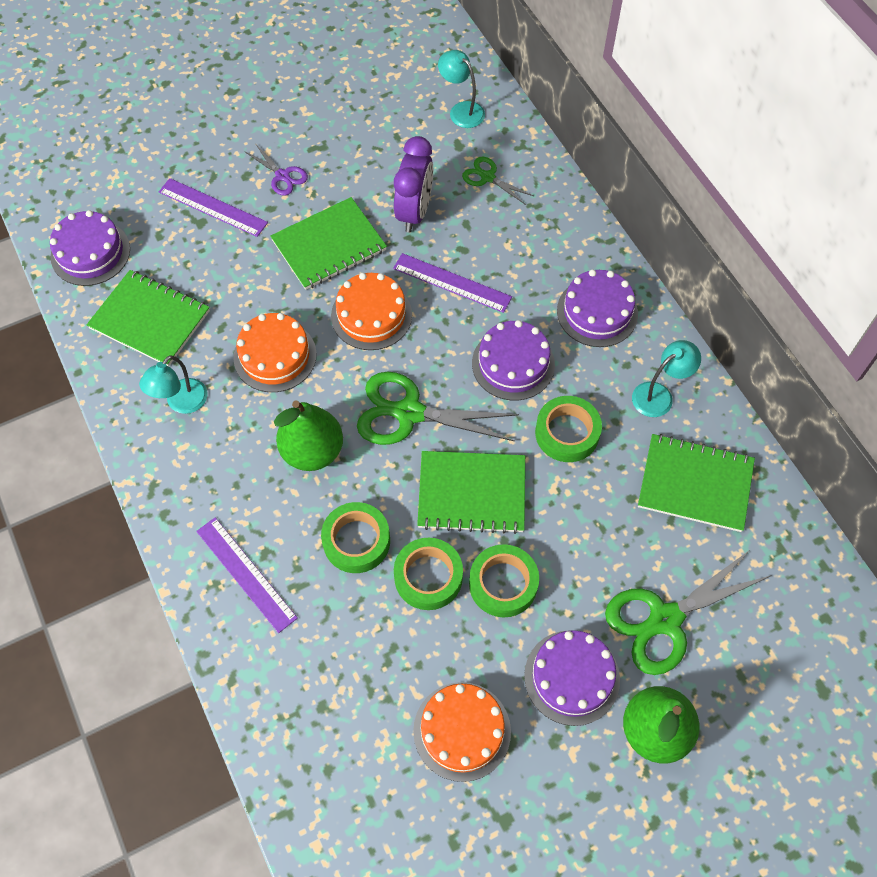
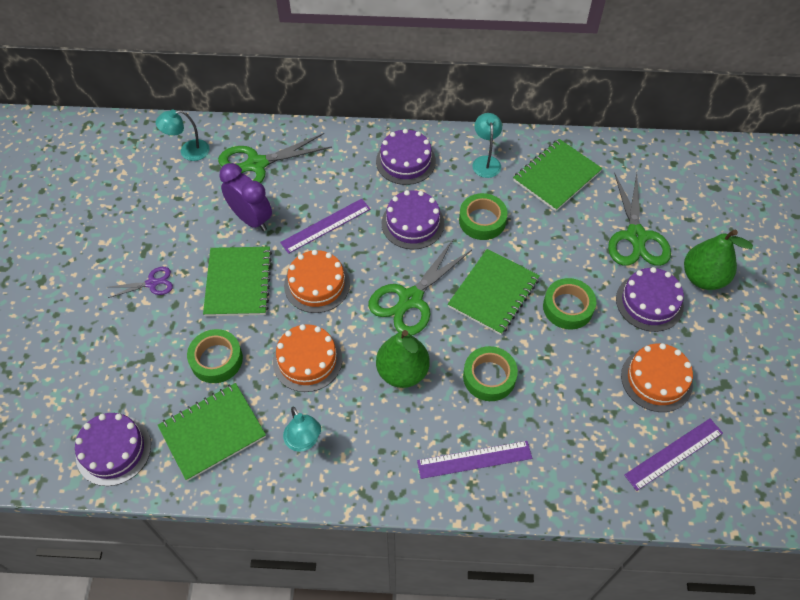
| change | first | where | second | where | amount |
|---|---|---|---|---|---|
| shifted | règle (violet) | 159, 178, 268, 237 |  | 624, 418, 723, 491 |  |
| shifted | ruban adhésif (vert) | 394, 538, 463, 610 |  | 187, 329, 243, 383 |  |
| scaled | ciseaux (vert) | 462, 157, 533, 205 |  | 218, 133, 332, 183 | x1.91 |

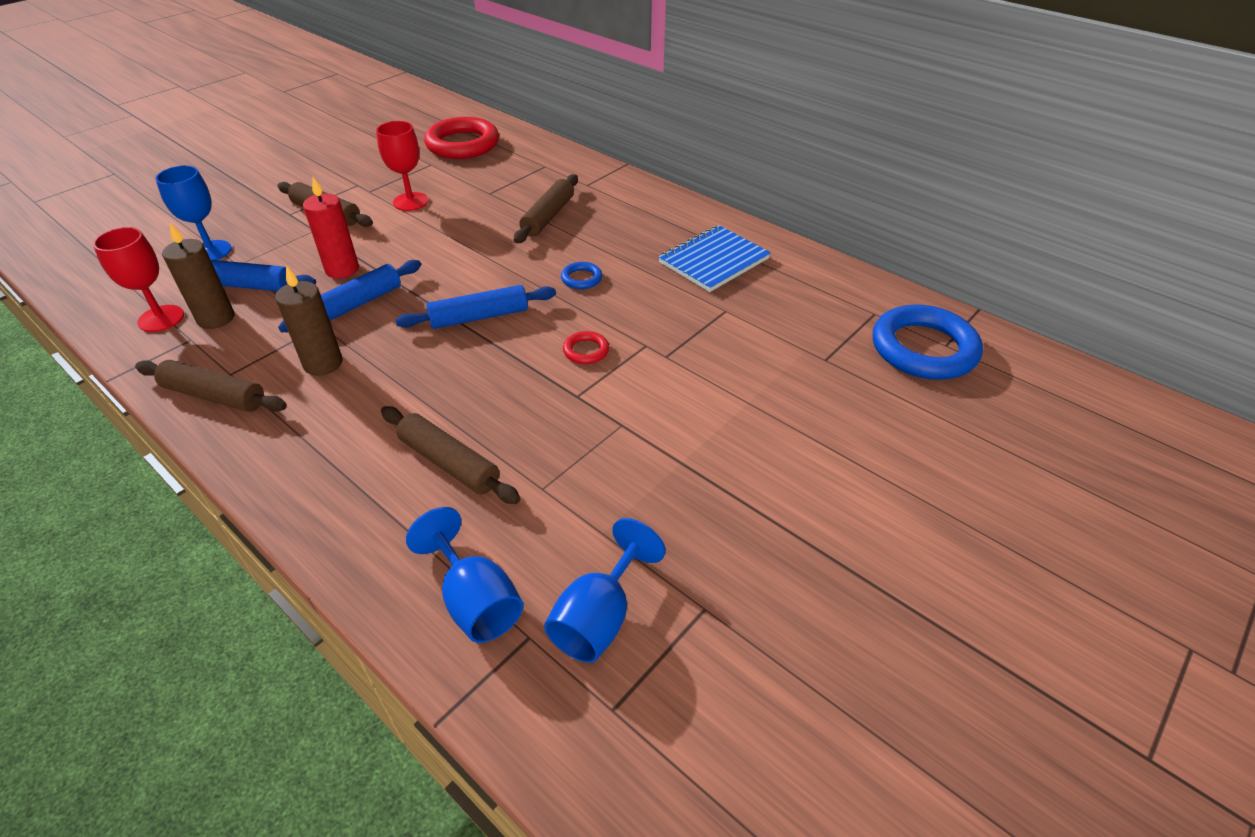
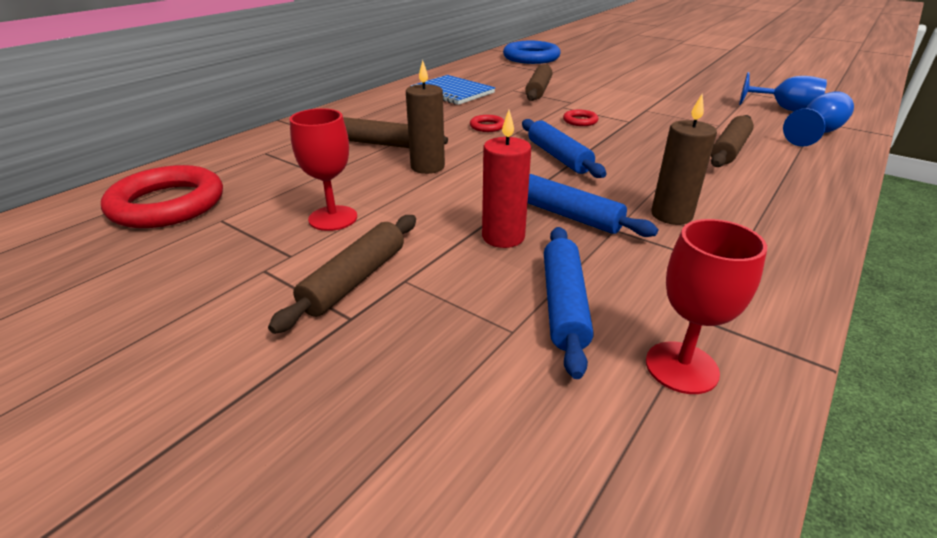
| change | first | where | second | where | amount |
|---|---|---|---|---|---|
| shifted | rouleau à pâtisserie (marron) | 135, 360, 287, 412 |  | 525, 64, 552, 101 |  |
| gone | verre à pied (bleu) | 155, 166, 232, 260 |  |  |  |
| shifted | bougie (marron) | 162, 223, 235, 329 |  | 406, 60, 445, 174 |  |
| repainted | anneau (bleu) | 561, 262, 602, 289 | anneau (rouge) | 470, 115, 505, 132 |  |

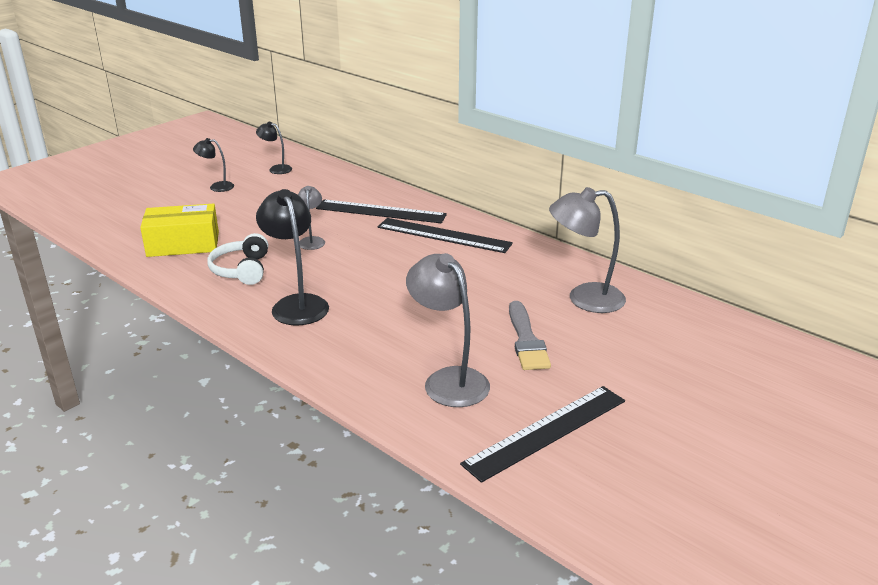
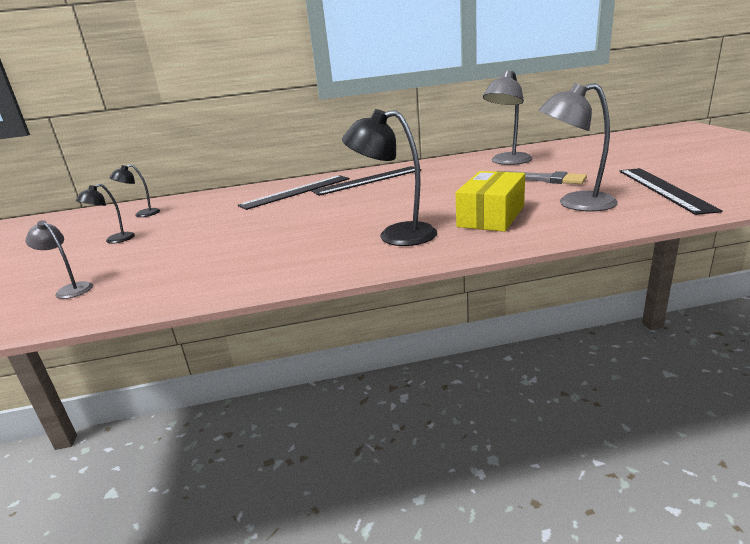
| change | first | where | second | where | amount |
|---|---|---|---|---|---|
| shifted | boîte (jaune) | 140, 204, 219, 257 |  | 456, 171, 525, 232 |  |
| gone | casque audio (blanc) | 207, 233, 268, 285 |  |  |  |
| shifted | lampe (gris) | 298, 186, 325, 250 |  | 25, 220, 93, 299 |  |

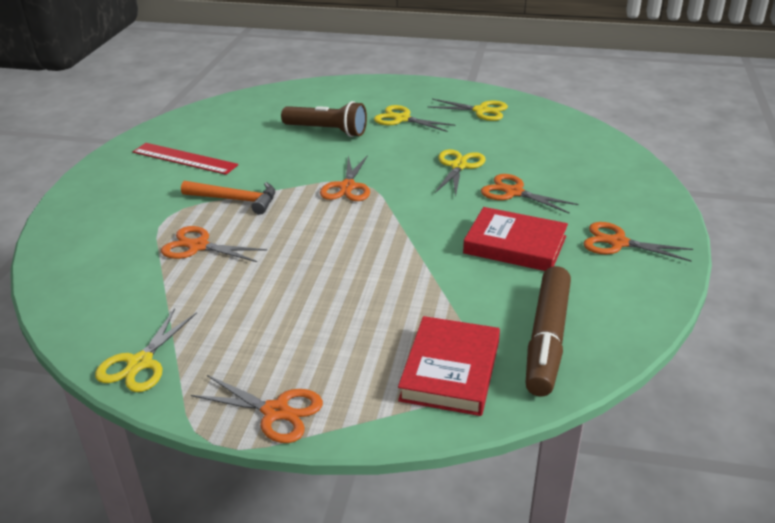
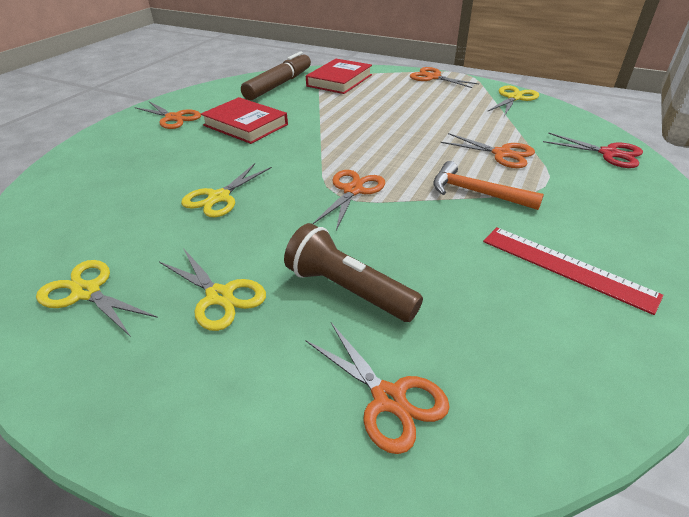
| change | first | where | second | where | amount |
|---|---|---|---|---|---|
| shifted | ciseaux (orange) | 481, 174, 578, 214 |  | 305, 323, 450, 454 |  |
| new |  |  | ciseaux (rouge) | 543, 133, 643, 168 |  |

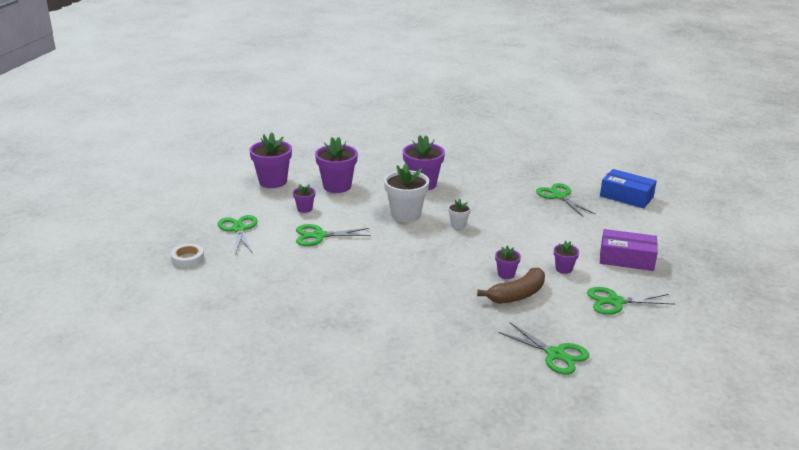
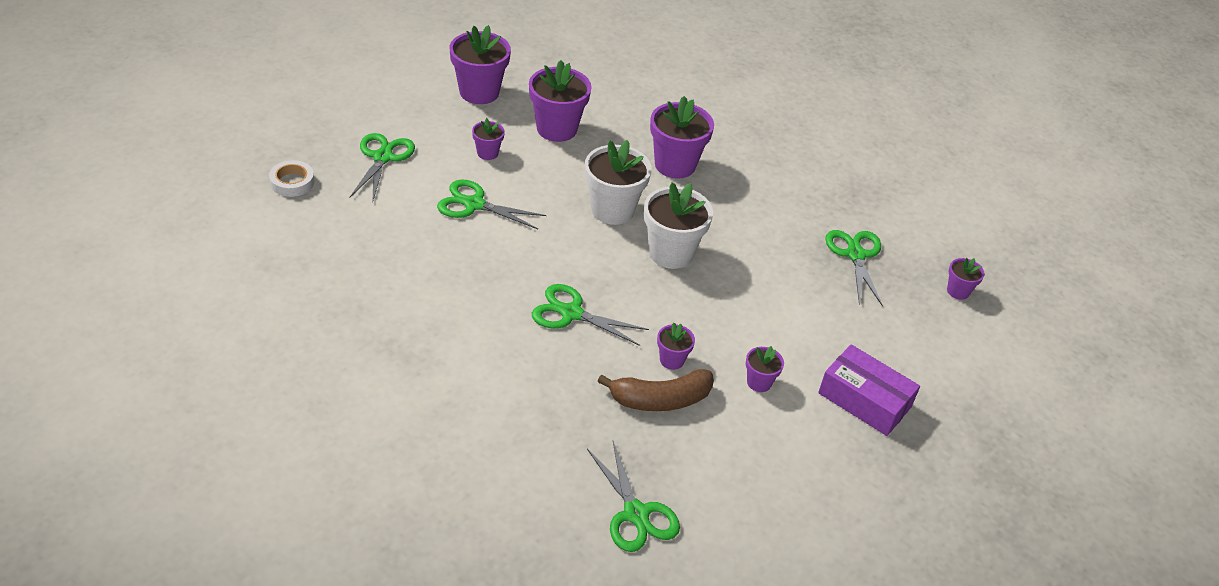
| change | first | where | second | where | amount |
|---|---|---|---|---|---|
| scaled | pot de fleurs (blanc) | 448, 199, 471, 229 |  | 644, 183, 713, 269 | x1.97 |
| shifted | ciseaux (vert) | 587, 287, 675, 315 |  | 532, 284, 649, 346 |  |
| swapped | boîte (bleu) | 600, 169, 657, 208 | pot de fleurs (violet) | 947, 258, 985, 300 |  |

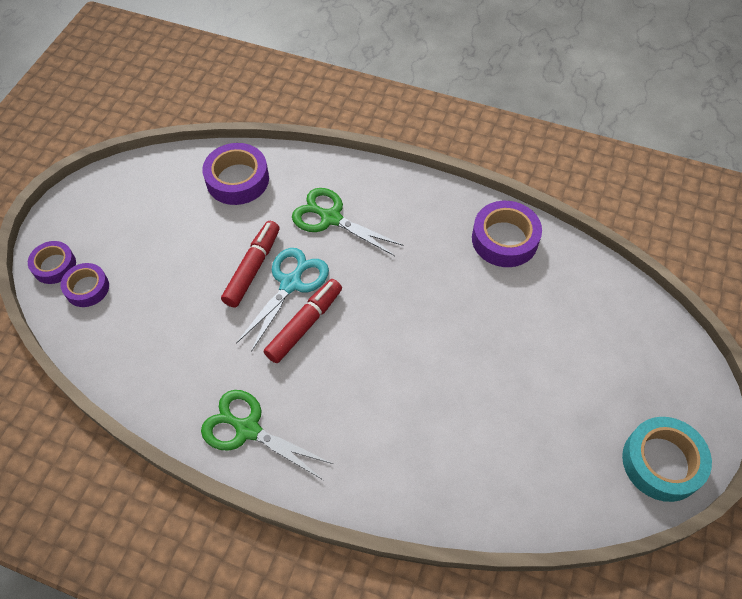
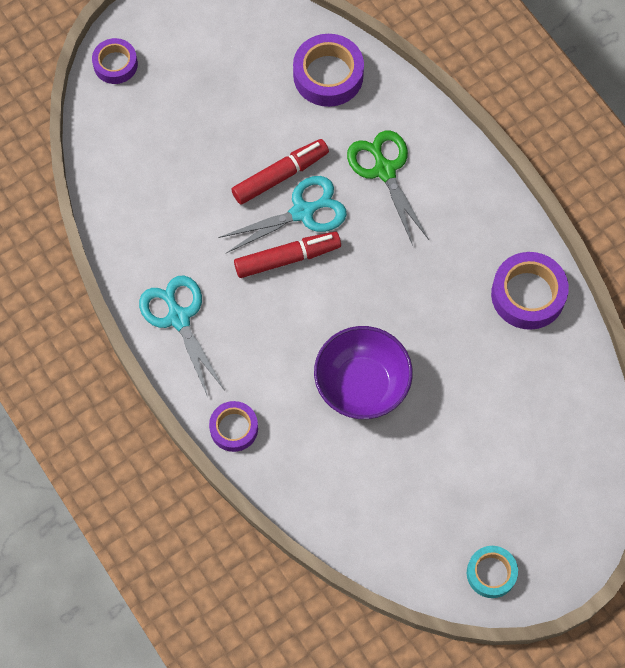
| change | first | where | second | where | amount |
|---|---|---|---|---|---|
| shifted | ruban adhésif (violet) | 60, 263, 109, 307 |  | 209, 401, 258, 452 |  |
| repainted | ciseaux (vert) | 201, 390, 333, 480 | ciseaux (turquoise) | 139, 276, 224, 397 |  |
| scaled | ruban adhésif (turquoise) | 622, 417, 712, 502 |  | 467, 546, 518, 598 | x0.63 |
| new |  |  | bol (violet) | 314, 326, 413, 419 |  |

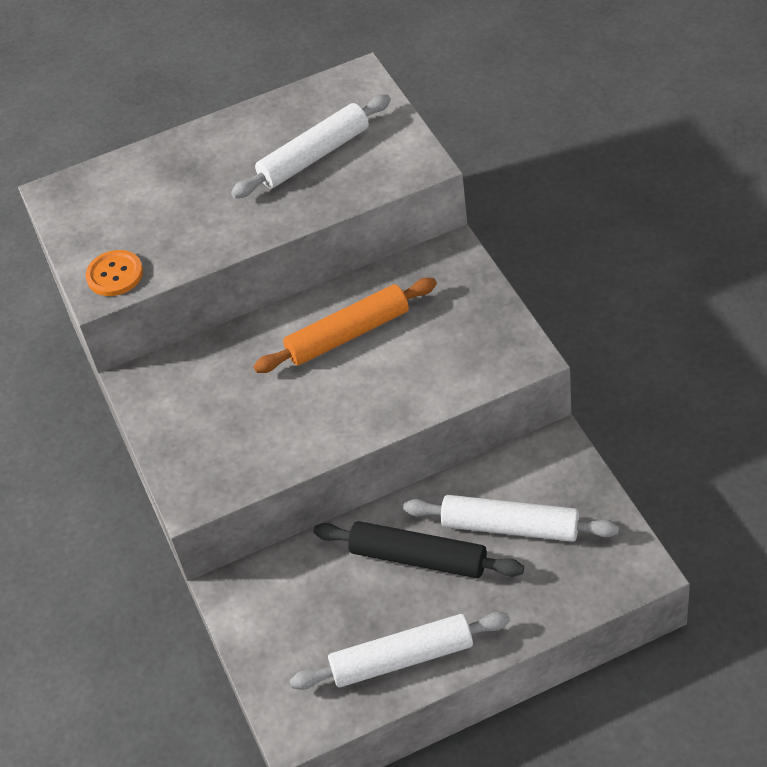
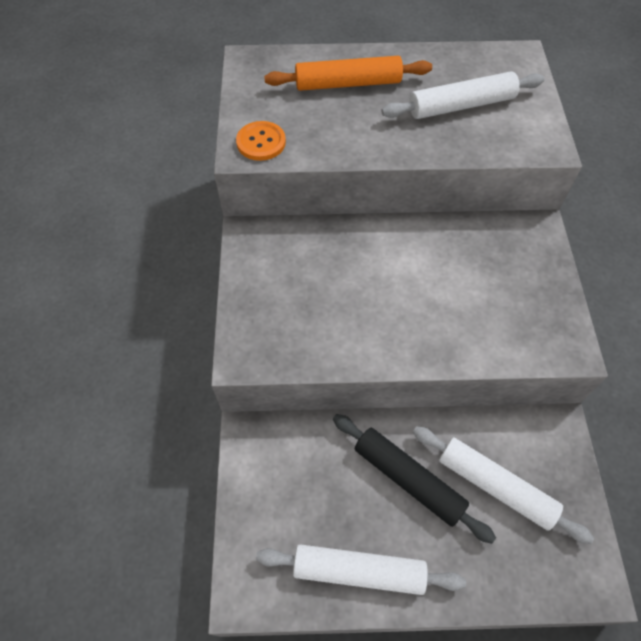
| change | first | where | second | where | amount |
|---|---|---|---|---|---|
| shifted | rouleau à pâtisserie (orange) | 253, 278, 437, 373 |  | 264, 56, 432, 91 |  |

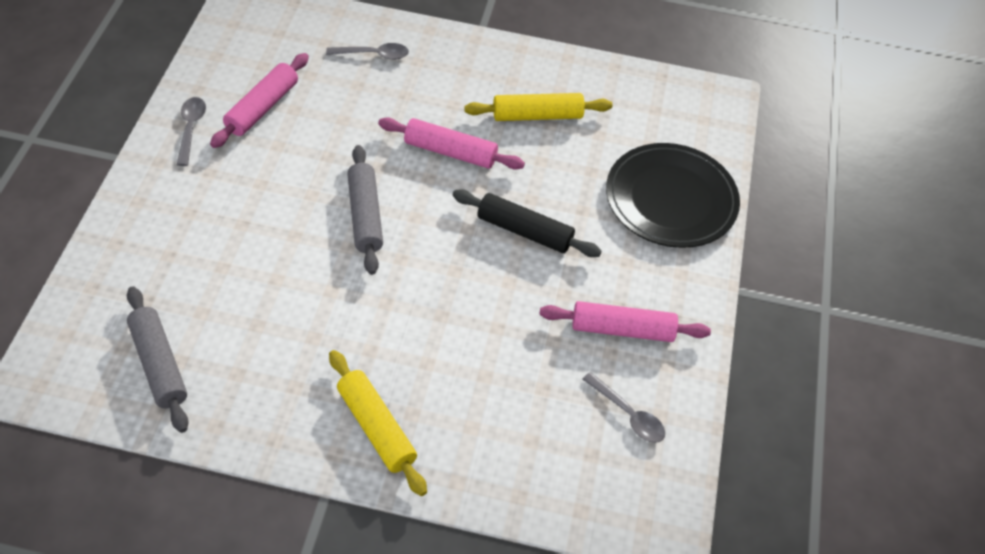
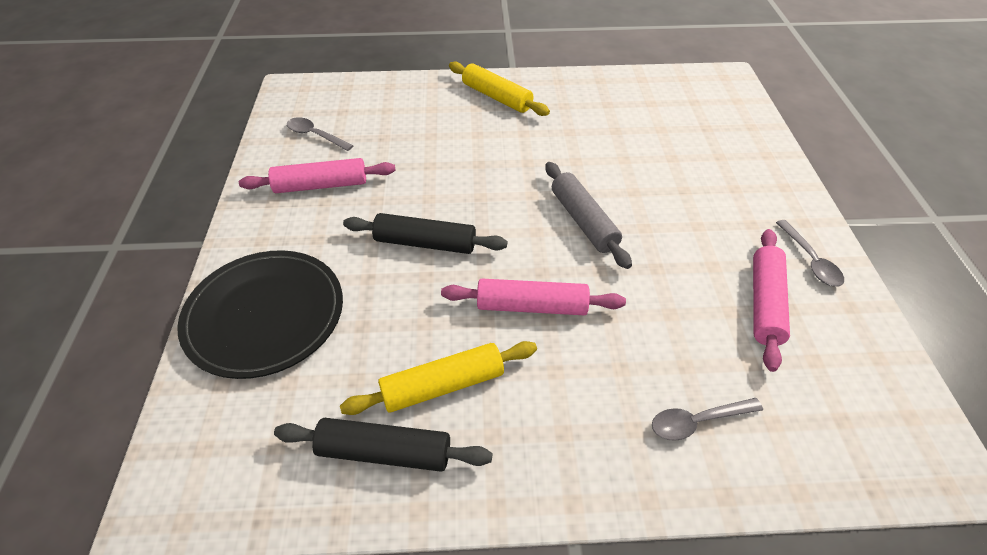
| change | first | where | second | where | amount |
|---|---|---|---|---|---|
| gone | rouleau à pâtisserie (gris) | 127, 286, 189, 433 |  |  |  |
| new |  |  | rouleau à pâtisserie (noir) | 274, 418, 492, 472 |  |

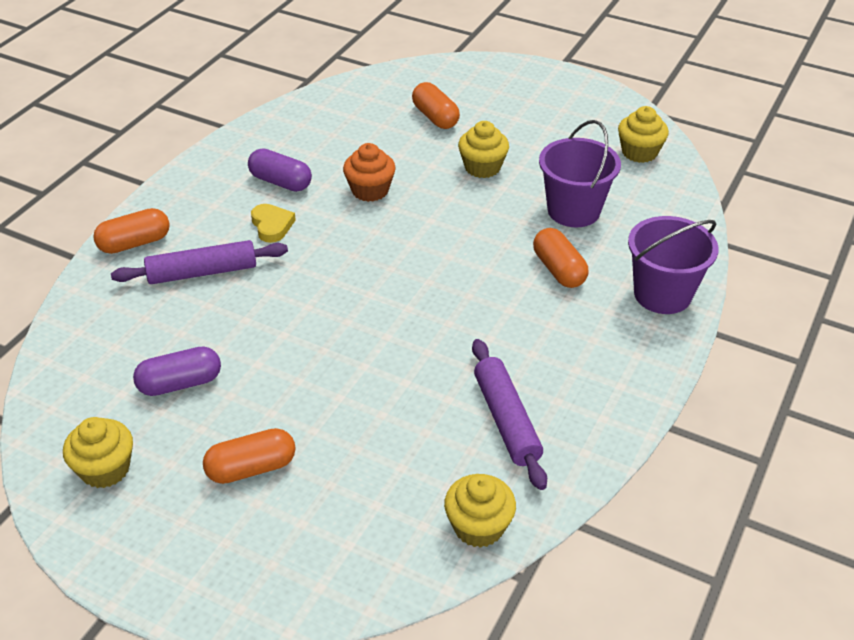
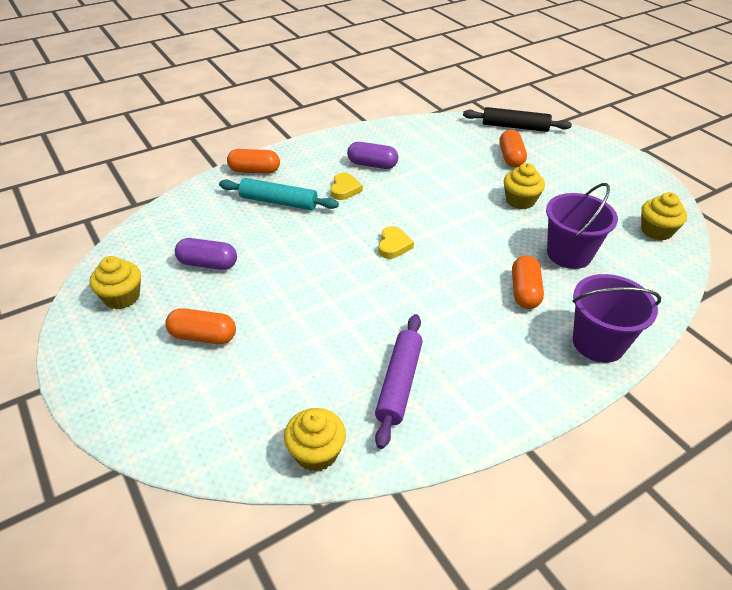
| change | first | where | second | where | amount |
|---|---|---|---|---|---|
| repainted | rouleau à pâtisserie (violet) | 111, 240, 288, 284 | rouleau à pâtisserie (turquoise) | 219, 178, 339, 210 |  |
| rotated | gélule (violet) | 248, 149, 312, 192 |  | 347, 142, 398, 169 | 45 degrees counterclockwise |
| gone | muffin (orange) | 343, 143, 396, 202 |  |  |  |
| new |  |  | cœur (jaune) | 378, 226, 414, 259 |  |
| new |  |  | rouleau à pâtisserie (noir) | 463, 107, 572, 132 |  |

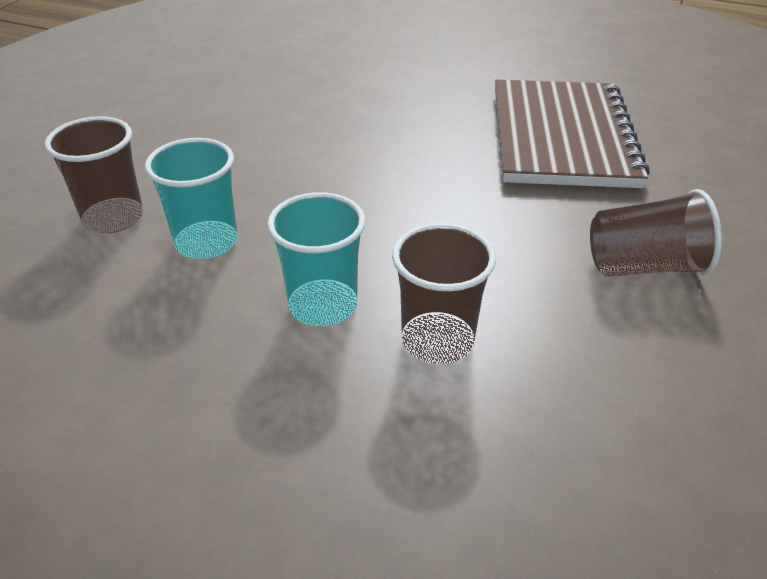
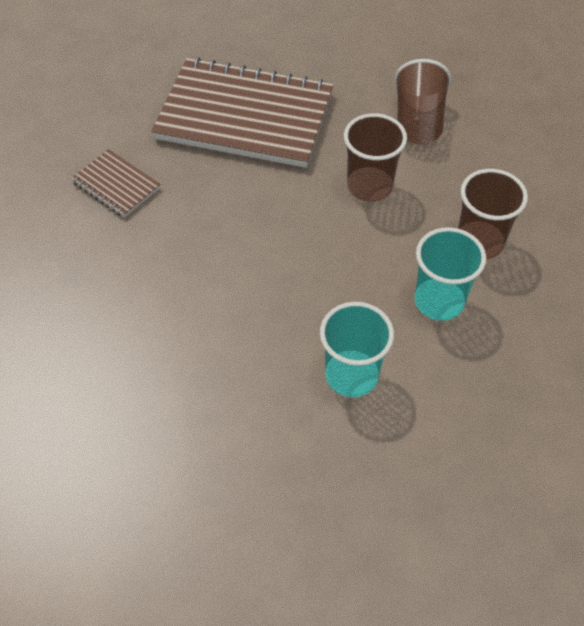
| change | first | where | second | where | amount |
|---|---|---|---|---|---|
| shifted | gobelet (marron) | 45, 116, 143, 233 |  | 344, 113, 407, 202 |  |
| new |  |  | carnet (marron) | 71, 149, 161, 218 |  |

